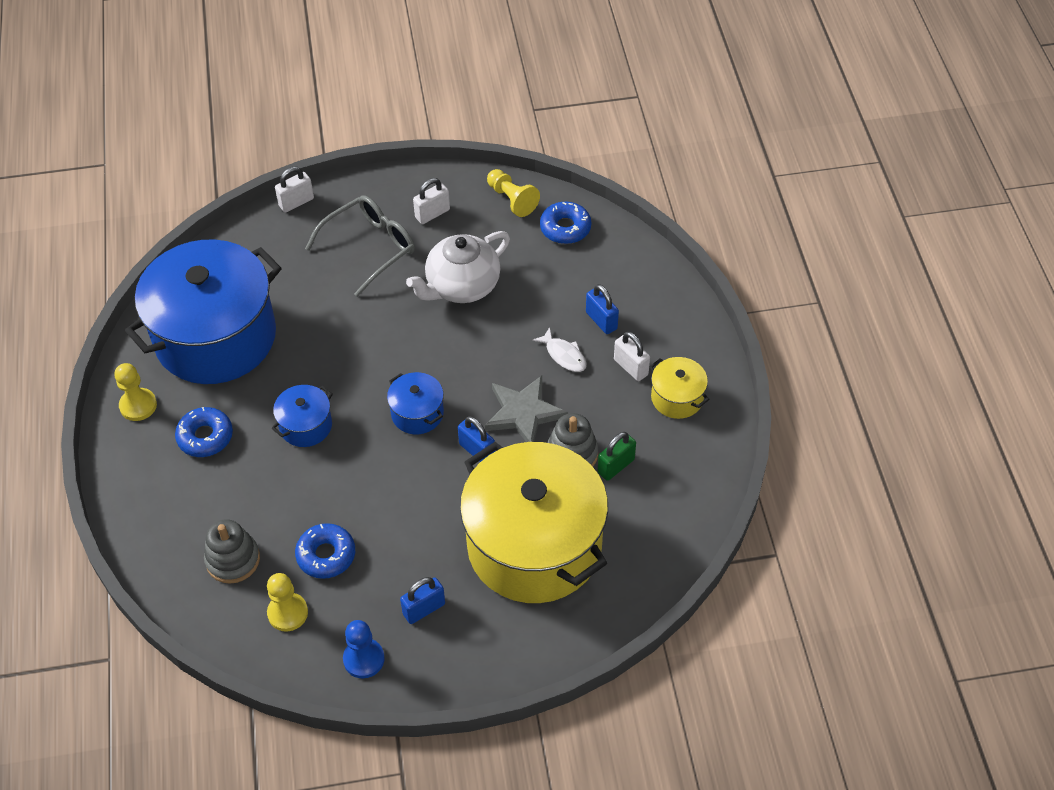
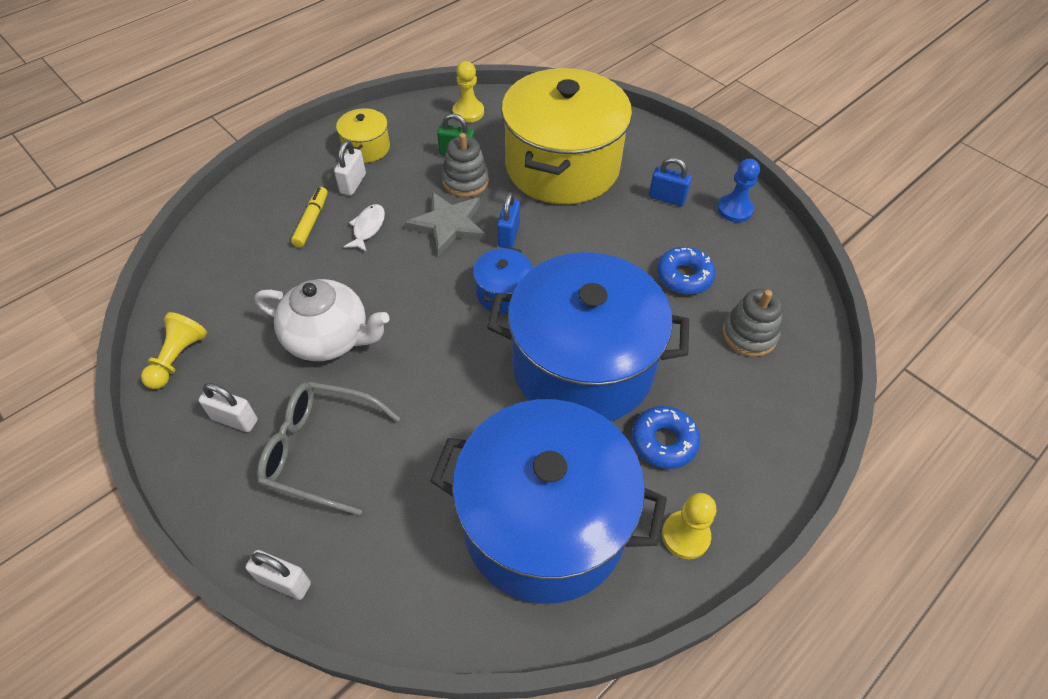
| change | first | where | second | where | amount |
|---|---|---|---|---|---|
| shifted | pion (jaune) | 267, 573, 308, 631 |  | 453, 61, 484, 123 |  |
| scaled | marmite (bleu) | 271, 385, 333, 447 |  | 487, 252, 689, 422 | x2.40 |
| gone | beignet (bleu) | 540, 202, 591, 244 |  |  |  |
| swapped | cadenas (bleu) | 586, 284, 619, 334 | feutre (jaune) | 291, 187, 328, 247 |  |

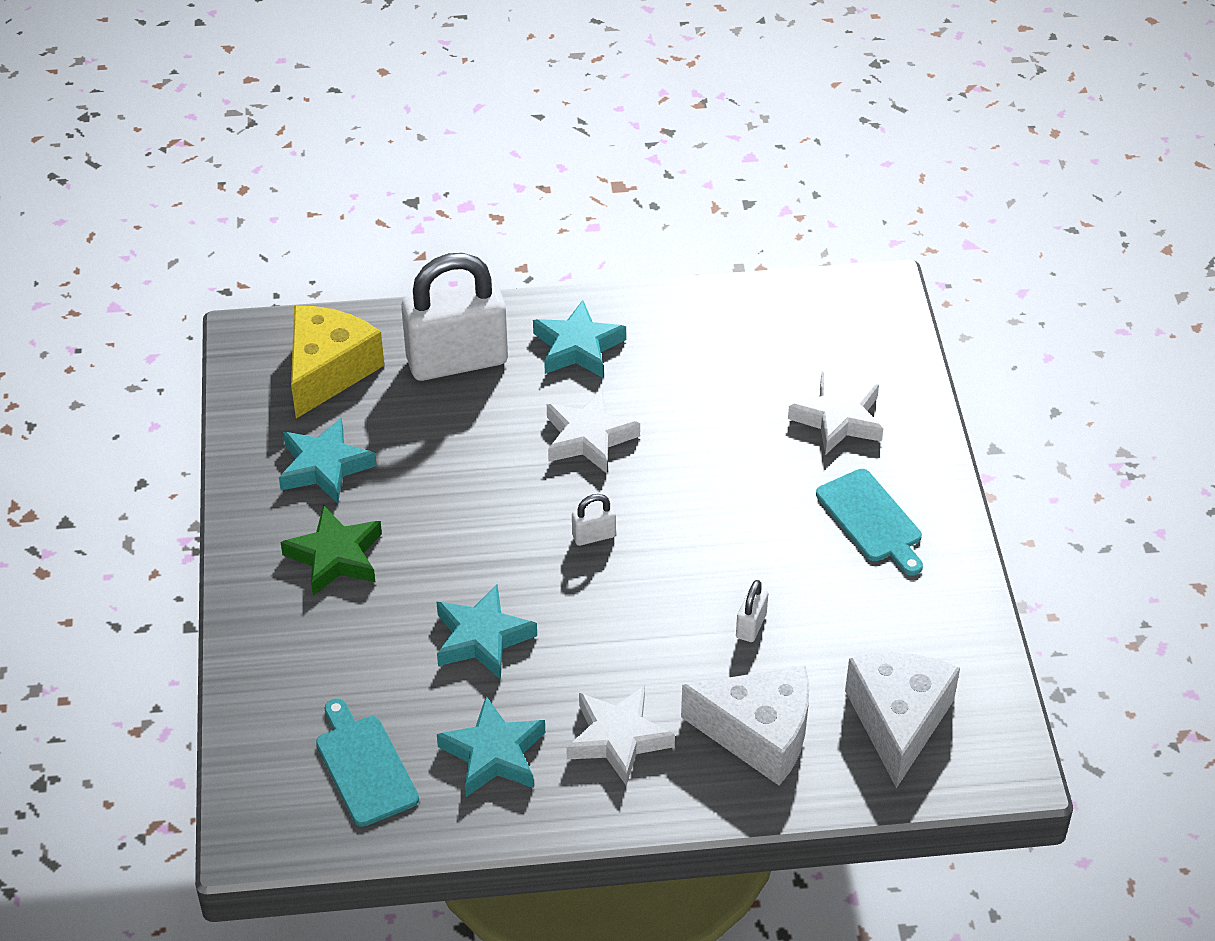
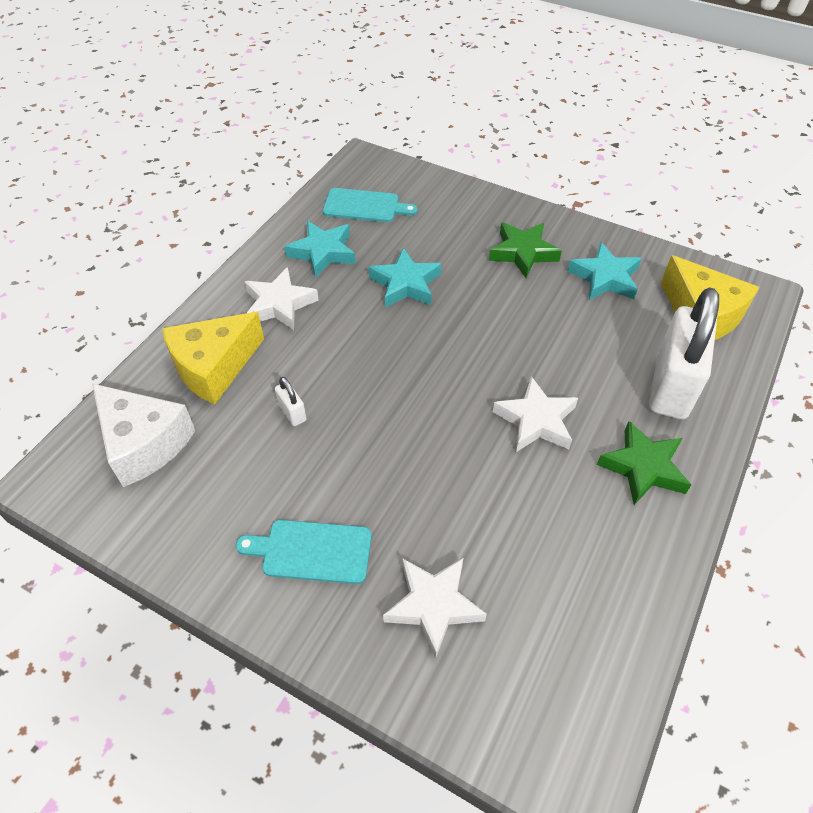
| change | first | where | second | where | amount |
|---|---|---|---|---|---|
| repainted | étoile (turquoise) | 533, 300, 626, 378 | étoile (vert) | 597, 421, 691, 505 |  |
| gone | cadenas (blanc) | 572, 494, 616, 546 |  |  |  |
| repainted | fromage (blanc) | 681, 665, 809, 786 | fromage (jaune) | 162, 312, 264, 405 |  |

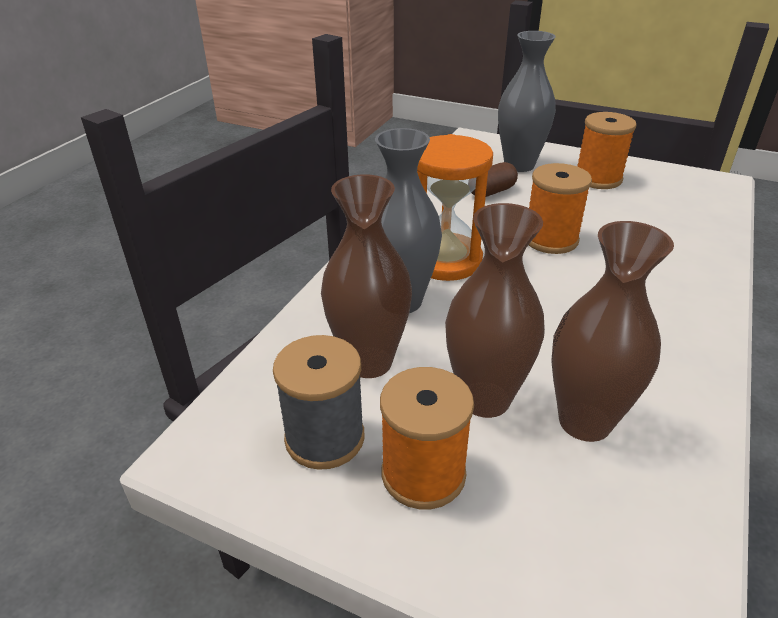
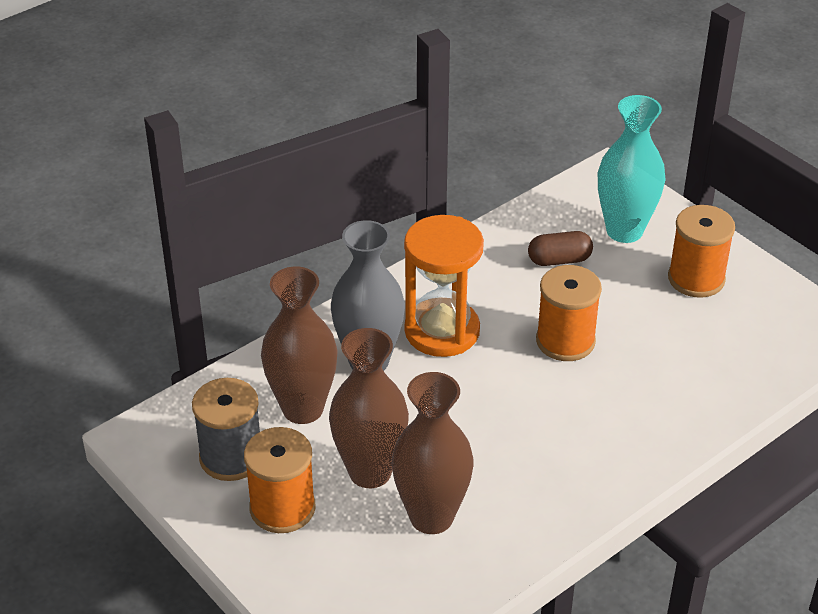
| change | first | where | second | where | amount |
|---|---|---|---|---|---|
| repainted | vase (gris) | 498, 31, 556, 172 | vase (turquoise) | 598, 95, 665, 243 |  |

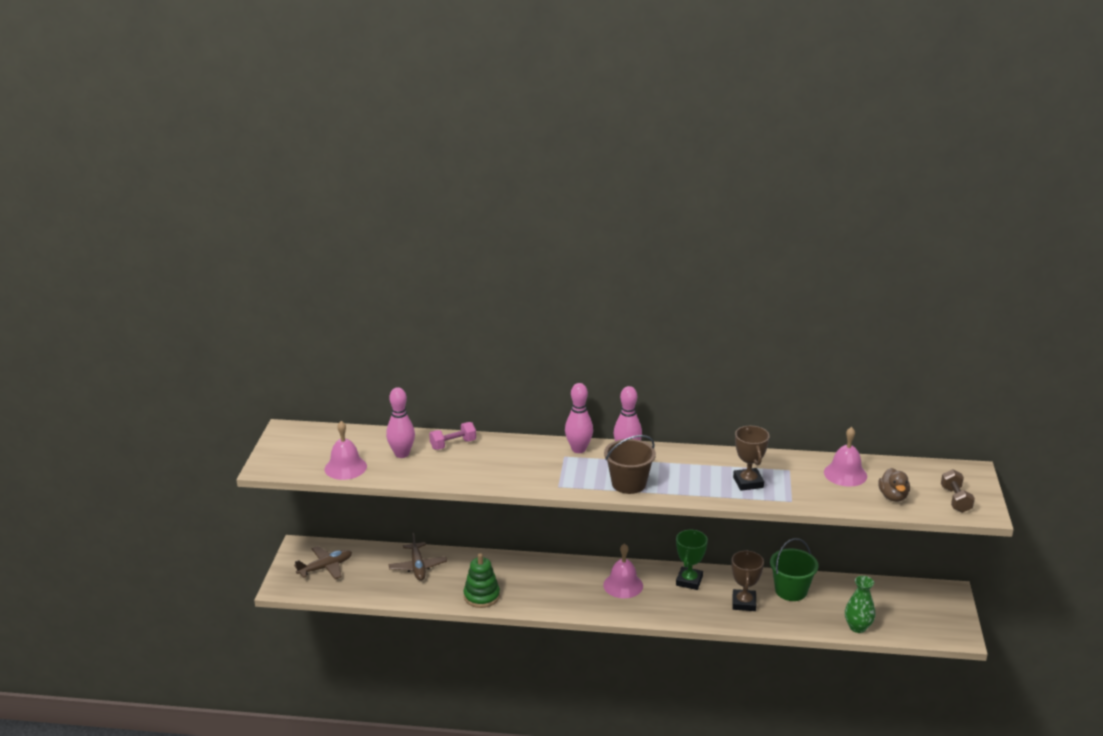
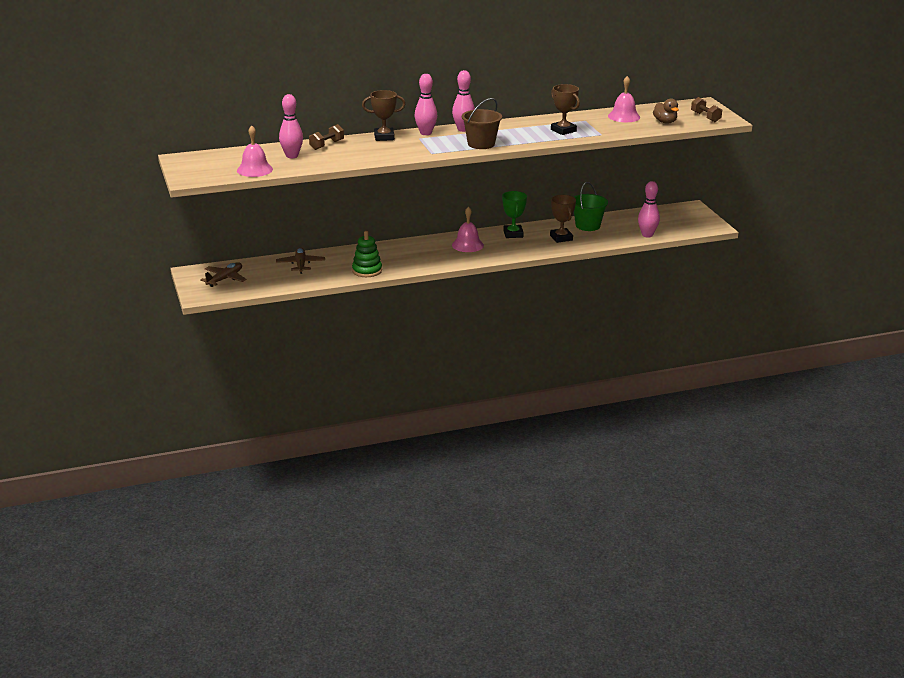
| change | first | where | second | where | amount |
|---|---|---|---|---|---|
| rotated | avion (marron) | 389, 533, 447, 581 |  | 276, 247, 325, 274 | 150 degrees counterclockwise |
| repainted | haltère (rose) | 429, 422, 476, 450 | haltère (marron) | 309, 124, 344, 150 |  |
| swapped | vase (vert) | 845, 576, 875, 633 | quille (rose) | 638, 181, 660, 238 |  |
| new |  |  | trophée (marron) | 362, 90, 406, 141 |  |

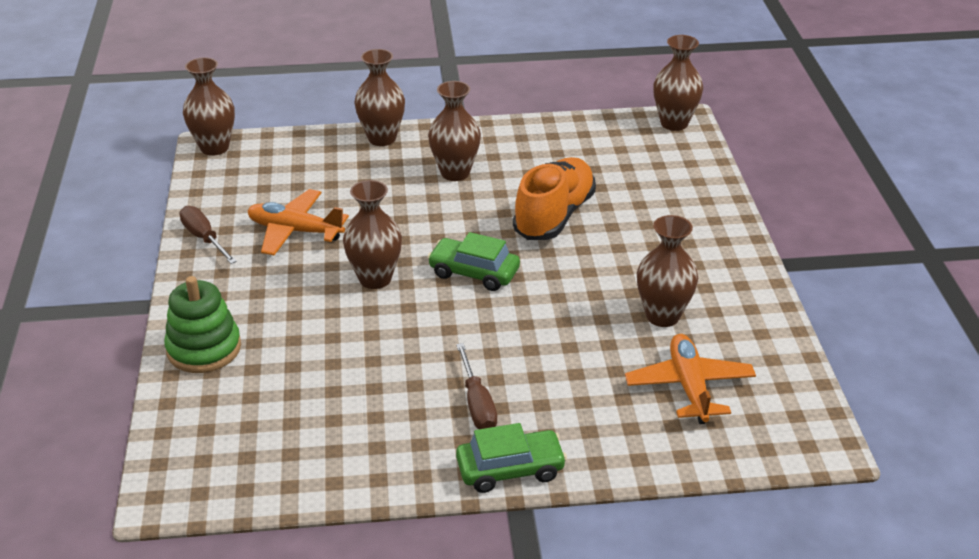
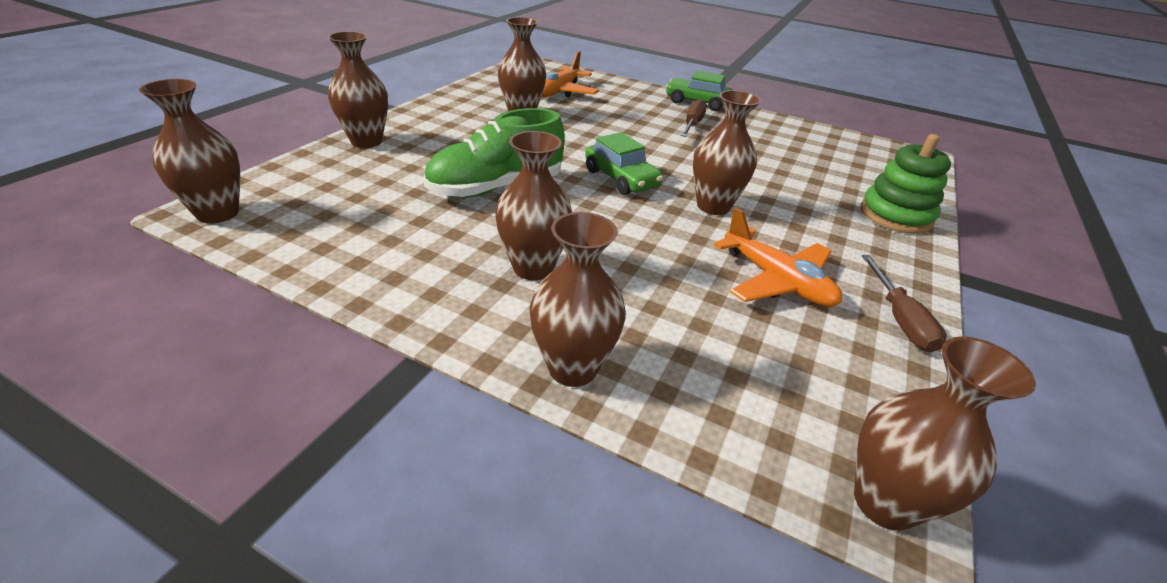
| change | first | where | second | where | amount |
|---|---|---|---|---|---|
| repainted | chaussure (orange) | 513, 157, 596, 240 | chaussure (vert) | 423, 108, 565, 198 |  |
| new |  |  | vase (marron) | 328, 31, 388, 148 |  |

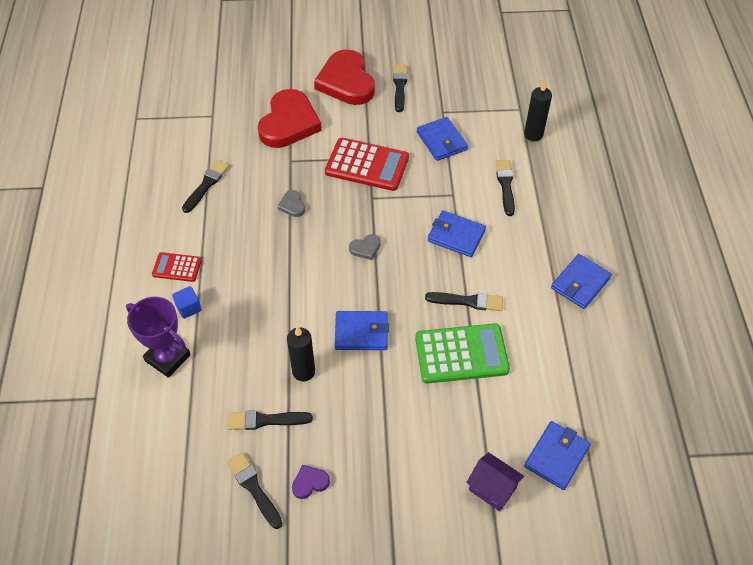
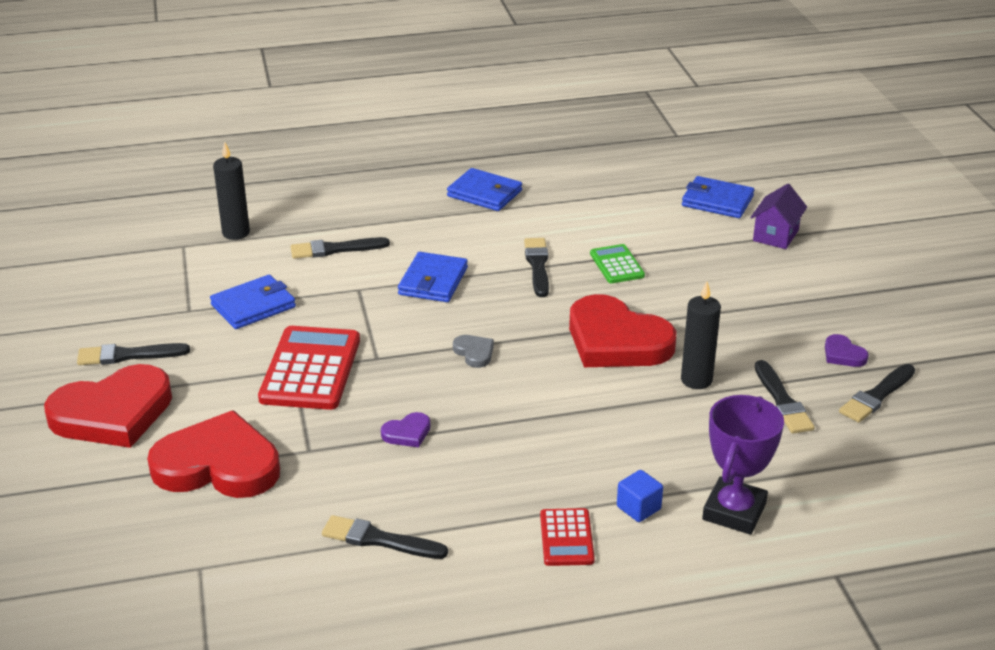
| change | first | where | second | where | amount |
|---|---|---|---|---|---|
| repainted | cœur (gris) | 277, 190, 305, 217 | cœur (violet) | 381, 412, 430, 447 |  |
| swapped | portefeuille (bleu) | 335, 311, 389, 350 | cœur (rouge) | 569, 294, 676, 367 |  |
| scaled | calculatrice (vert) | 415, 323, 510, 384 |  | 590, 244, 645, 283 | x0.54 |

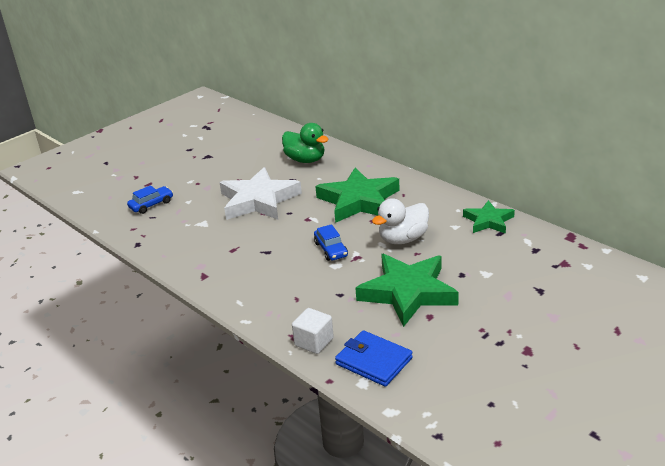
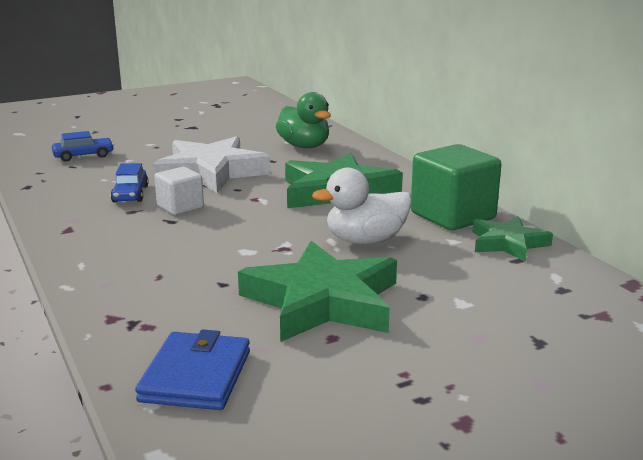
| change | first | where | second | where | amount |
|---|---|---|---|---|---|
| shifted | cube (blanc) | 292, 308, 334, 354 |  | 154, 167, 204, 215 |  |
| shifted | voiture (bleu) | 314, 224, 348, 261 |  | 111, 163, 149, 202 |  |
| rotated | portefeuille (bleu) | 335, 330, 413, 387 |  | 135, 329, 250, 410 | 45 degrees clockwise |
| new |  |  | cube (vert) | 411, 144, 501, 231 |  |

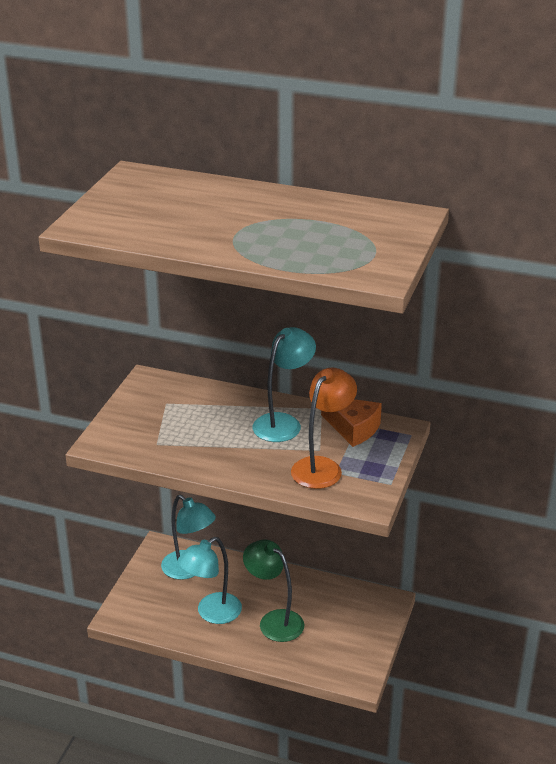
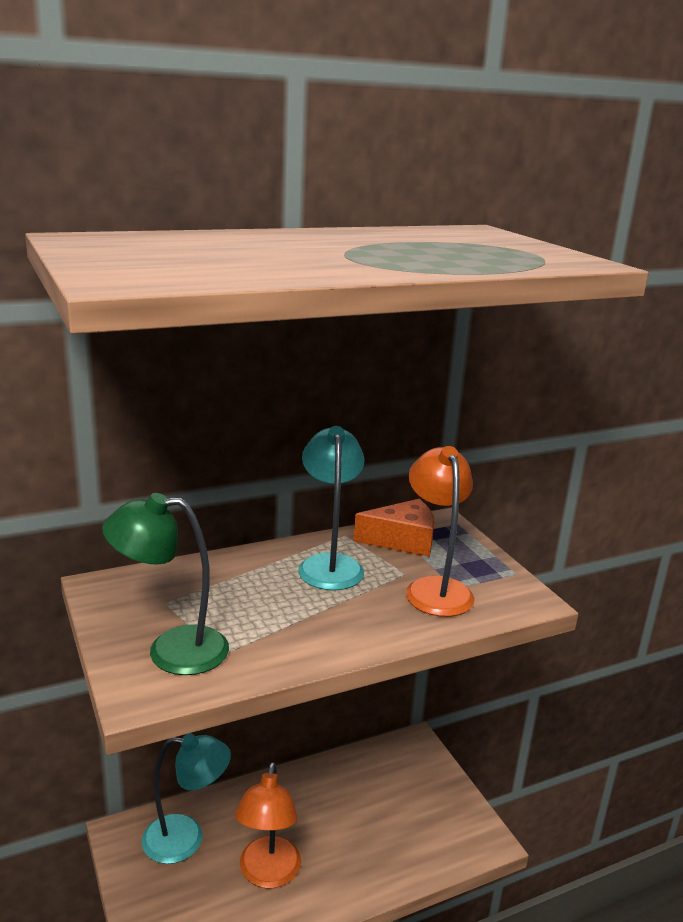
| change | first | where | second | where | amount |
|---|---|---|---|---|---|
| repainted | lampe (turquoise) | 177, 537, 242, 624 | lampe (orange) | 235, 762, 301, 888 |  |
| shifted | lampe (vert) | 243, 540, 304, 642 |  | 102, 493, 229, 675 |  |

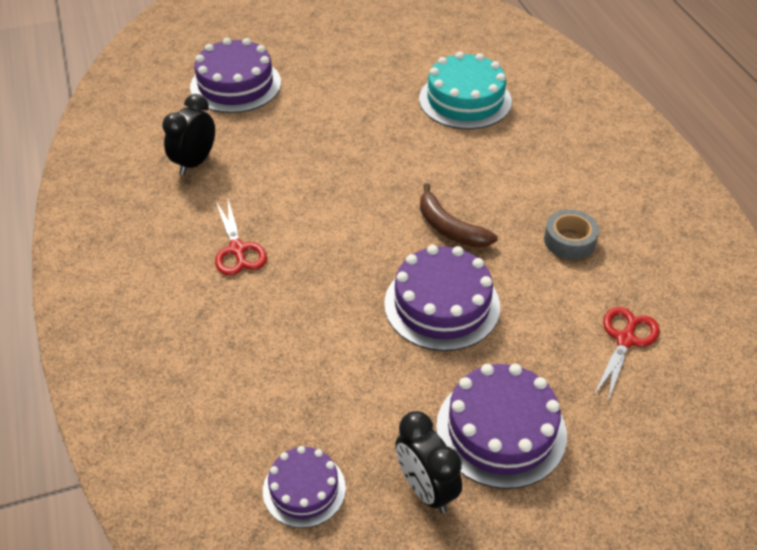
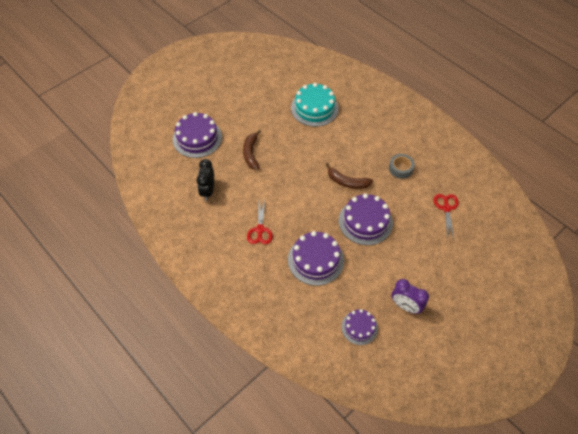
| change | first | where | second | where | amount |
|---|---|---|---|---|---|
| rotated | ciseaux (rouge) | 215, 200, 267, 276 |  | 247, 200, 273, 244 | 45 degrees clockwise |
| repainted | réveil (noir) | 395, 411, 462, 513 | réveil (violet) | 391, 279, 429, 314 |  |
| shifted | gâteau (violet) | 436, 364, 567, 489 |  | 288, 231, 344, 286 |  |
| new |  |  | banane (marron) | 243, 130, 261, 169 |  |

